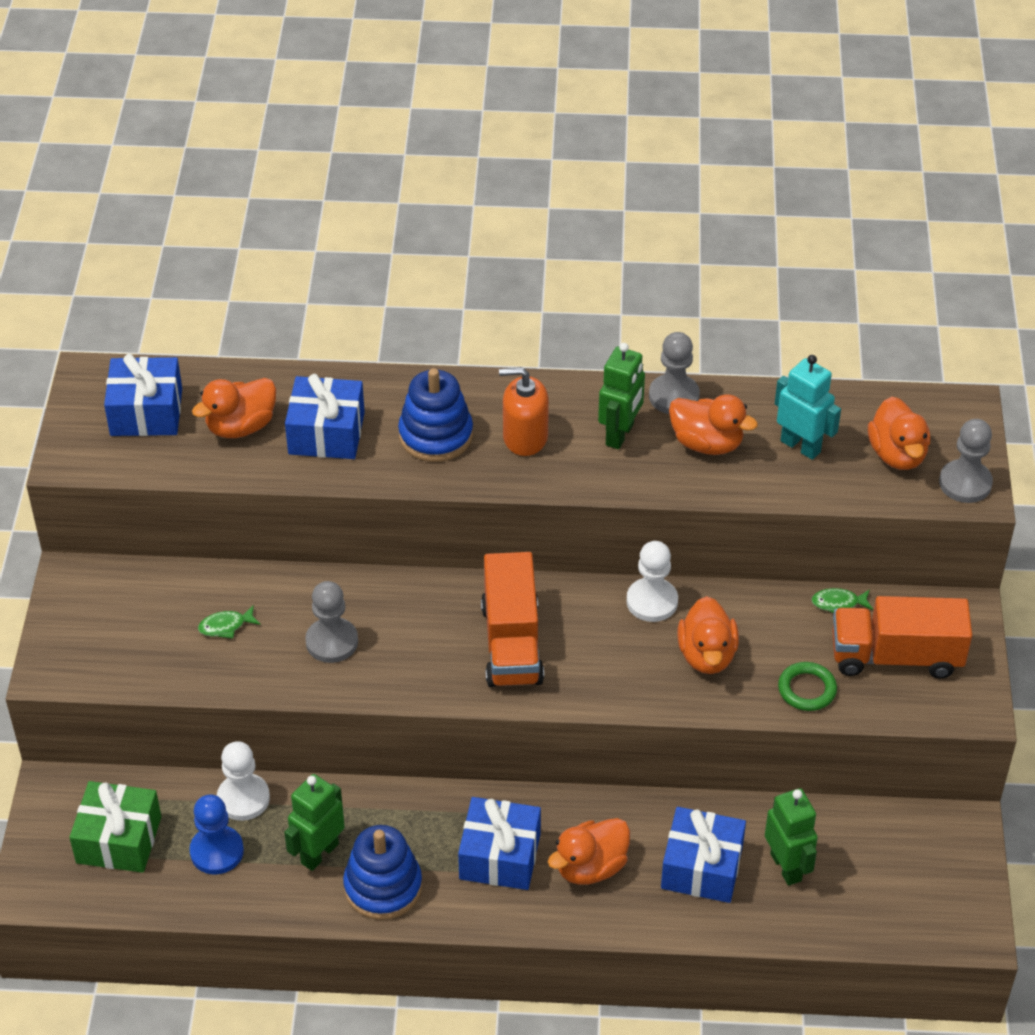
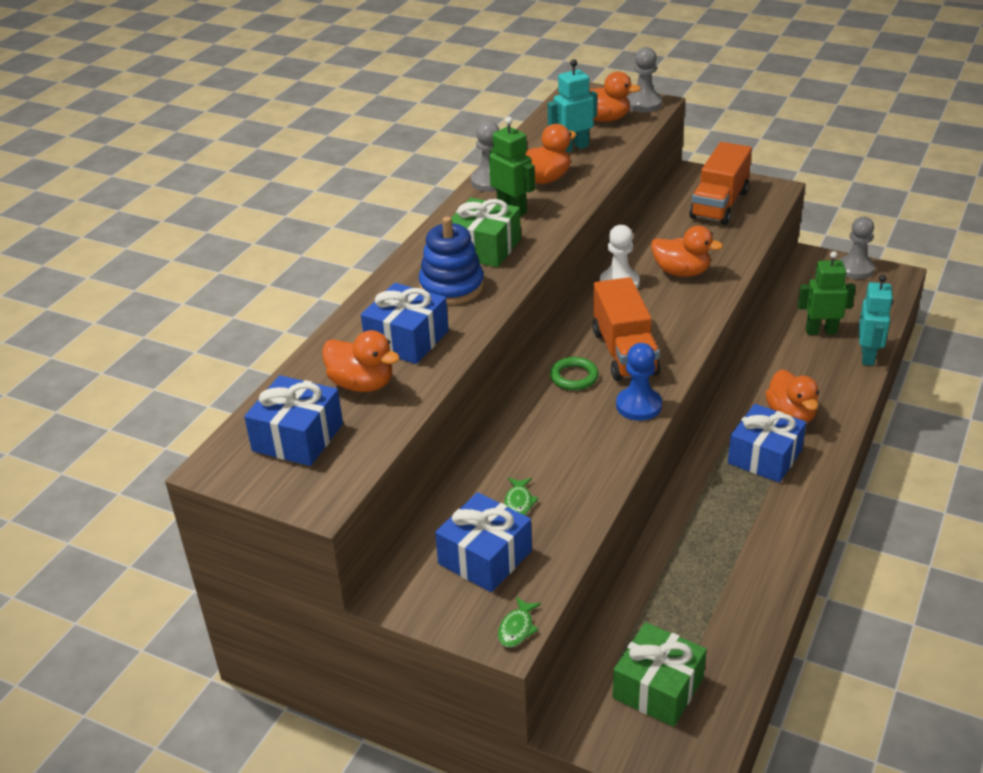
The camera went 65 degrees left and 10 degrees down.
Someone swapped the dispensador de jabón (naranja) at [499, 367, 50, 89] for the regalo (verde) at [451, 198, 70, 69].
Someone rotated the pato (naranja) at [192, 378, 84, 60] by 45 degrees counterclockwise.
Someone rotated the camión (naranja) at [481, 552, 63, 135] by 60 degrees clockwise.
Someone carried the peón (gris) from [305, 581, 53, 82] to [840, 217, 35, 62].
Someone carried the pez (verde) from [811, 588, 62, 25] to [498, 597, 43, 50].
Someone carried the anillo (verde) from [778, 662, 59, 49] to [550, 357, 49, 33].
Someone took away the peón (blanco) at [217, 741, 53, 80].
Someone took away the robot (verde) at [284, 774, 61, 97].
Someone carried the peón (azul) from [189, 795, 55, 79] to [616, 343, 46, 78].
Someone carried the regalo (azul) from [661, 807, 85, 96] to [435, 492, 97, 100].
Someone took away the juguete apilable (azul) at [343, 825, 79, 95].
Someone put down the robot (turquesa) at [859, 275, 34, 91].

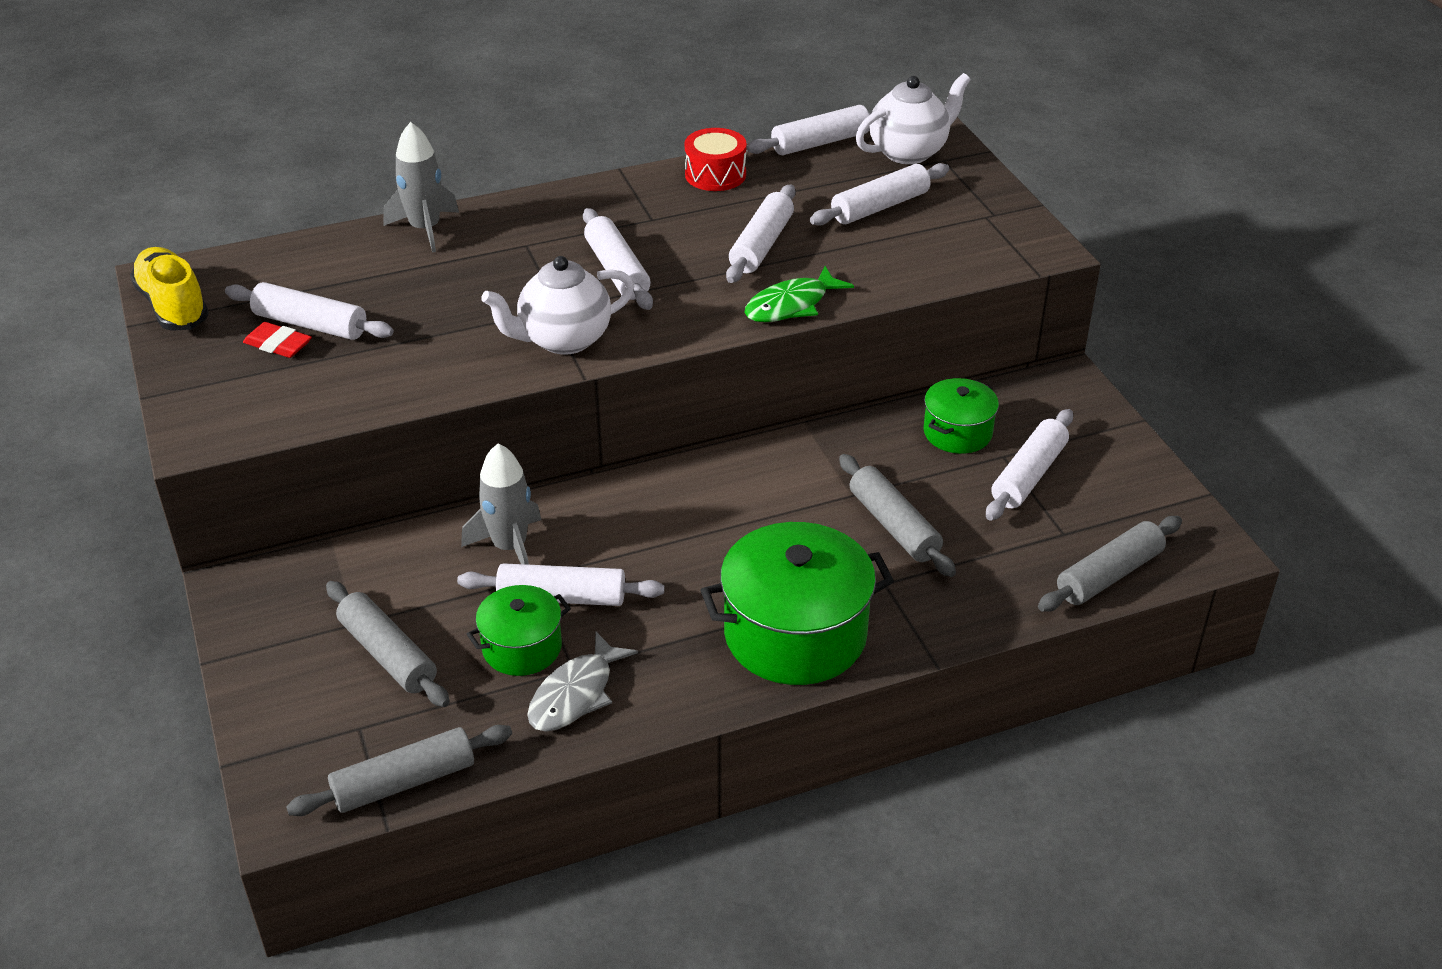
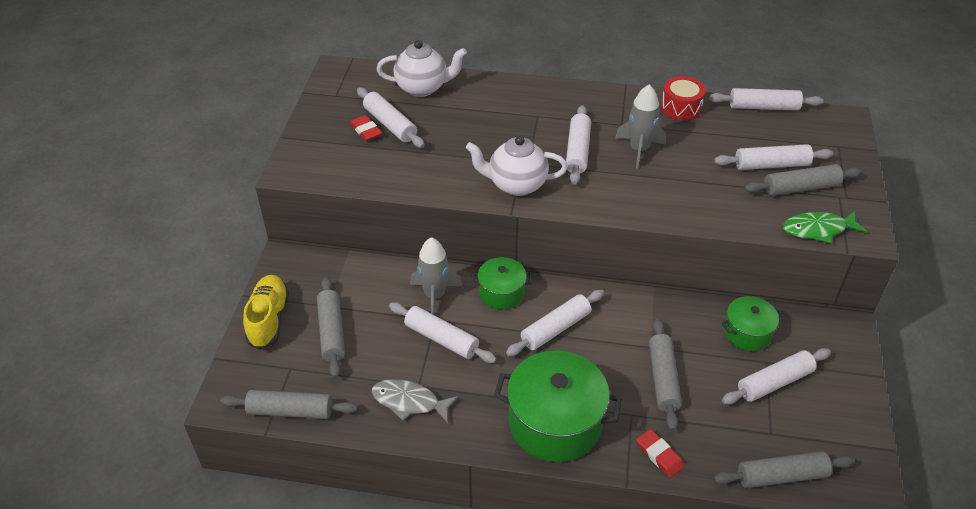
The camera went 30 degrees right and 5 degrees up.
Someone carried the tetera (blanco) from [856, 73, 115, 91] to [376, 40, 91, 57].
Someone carried the cohete (gris) from [383, 122, 76, 131] to [615, 84, 51, 85].
Someone carried the rodillo (blanco) from [726, 184, 69, 99] to [506, 290, 98, 66].
Someone carried the zapato (amarillo) from [130, 247, 79, 84] to [243, 275, 46, 75].
Someone carried the pez (verde) from [744, 266, 110, 56] to [783, 211, 84, 33].
Someone carried the olla (verde) from [467, 585, 104, 91] to [472, 257, 60, 53].
Someone rotated the pez (gris) at [527, 632, 111, 99] by 45 degrees clockwise.
Someone put down the rodillo (gris) at [745, 164, 117, 32].
Someone put down the goma de borrar (rojo) at [636, 429, 48, 49].

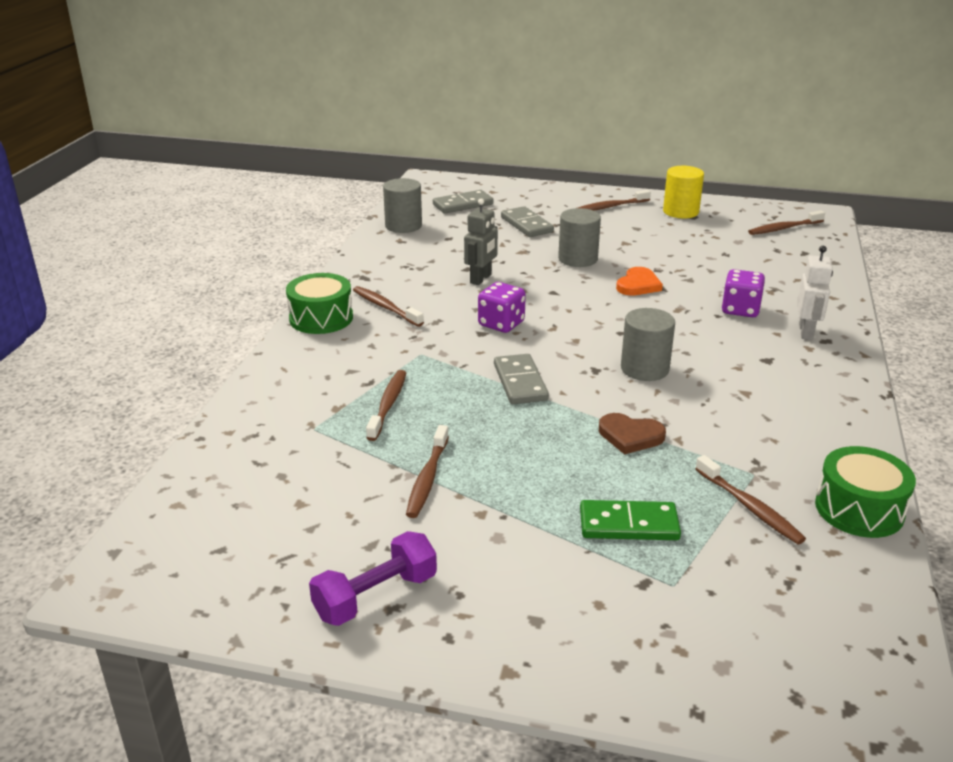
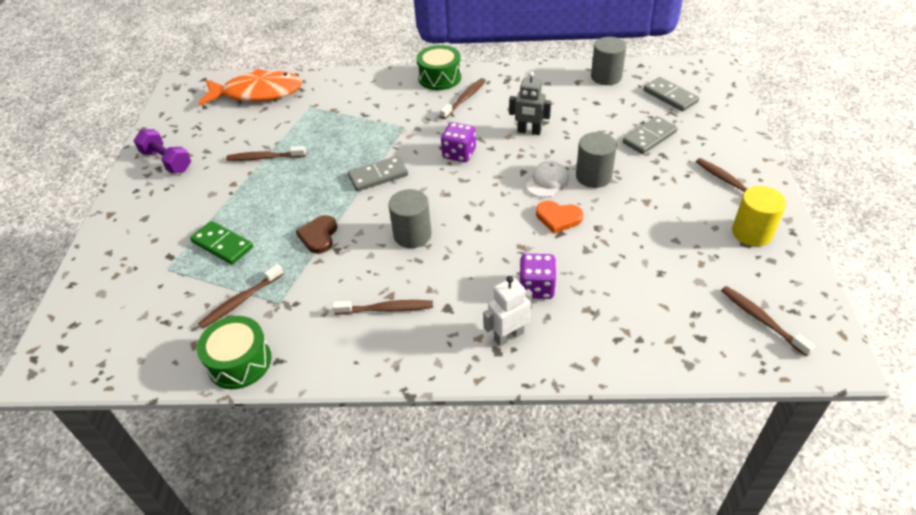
The camera went 80 degrees right and 15 degrees up.
Someone rotated the robot (blanco) at [797, 246, 36, 94] by 150 degrees clockwise.
Someone carried the cepillo de dientes (marrón) from [366, 370, 40, 71] to [333, 300, 100, 15].
Someone rotated the ficha de dominó (verde) at [580, 500, 101, 40] by 45 degrees counterclockwise.
Someone put down the pez (naranja) at [198, 69, 104, 37].
Someone put down the gorra (blanco) at [526, 160, 43, 37].

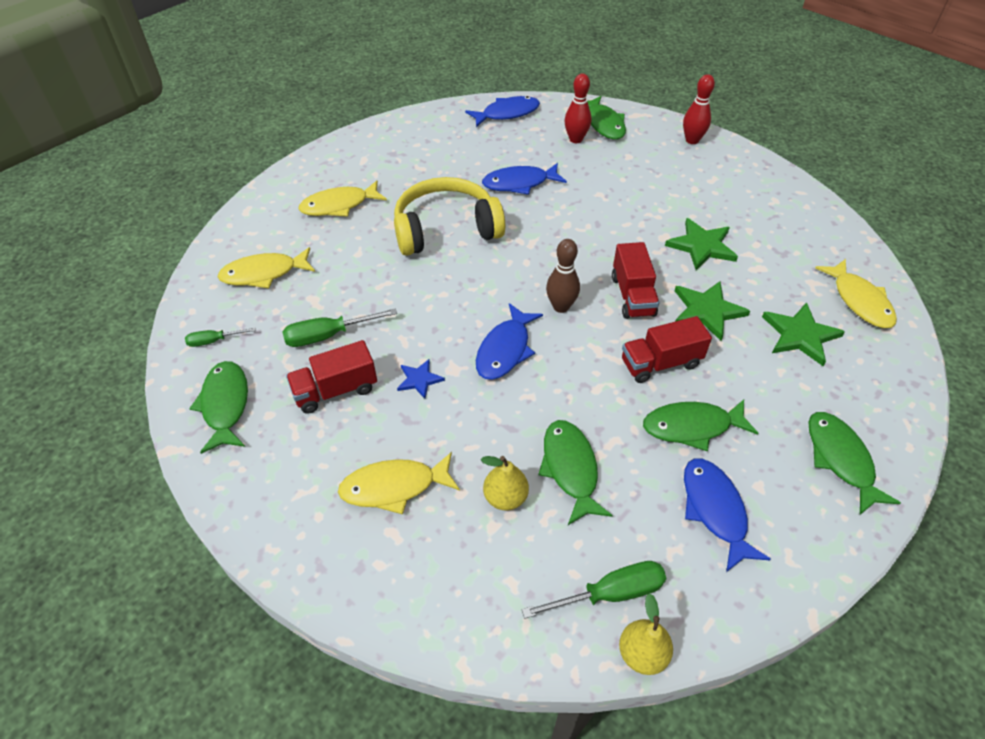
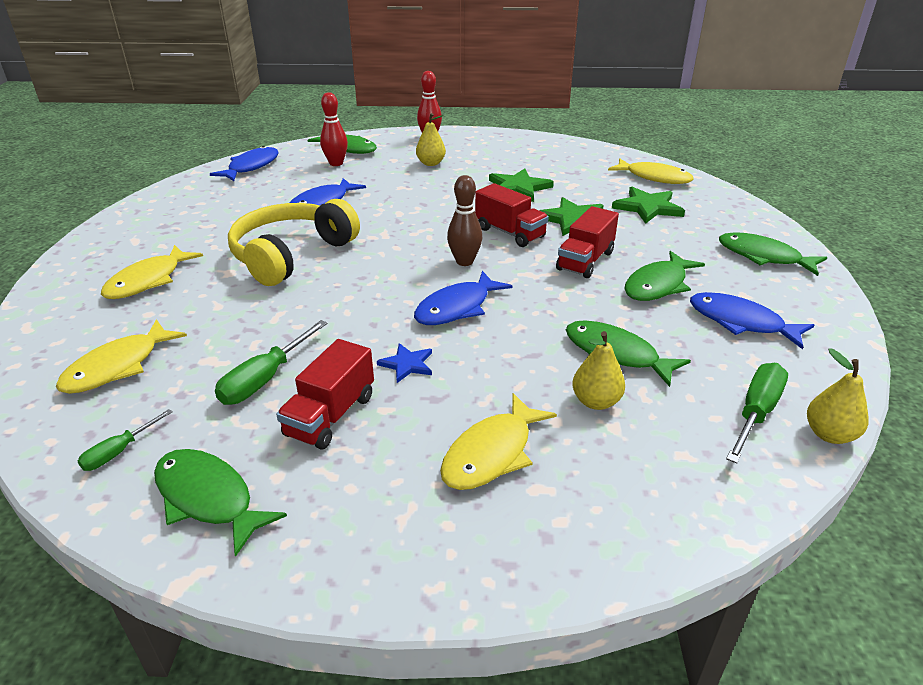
The camera went 40 degrees left and 15 degrees down.
Someone rotated the pez (azul) at [476, 303, 67, 77] by 60 degrees clockwise.
Someone put down the pera (amarillo) at [416, 113, 30, 53].

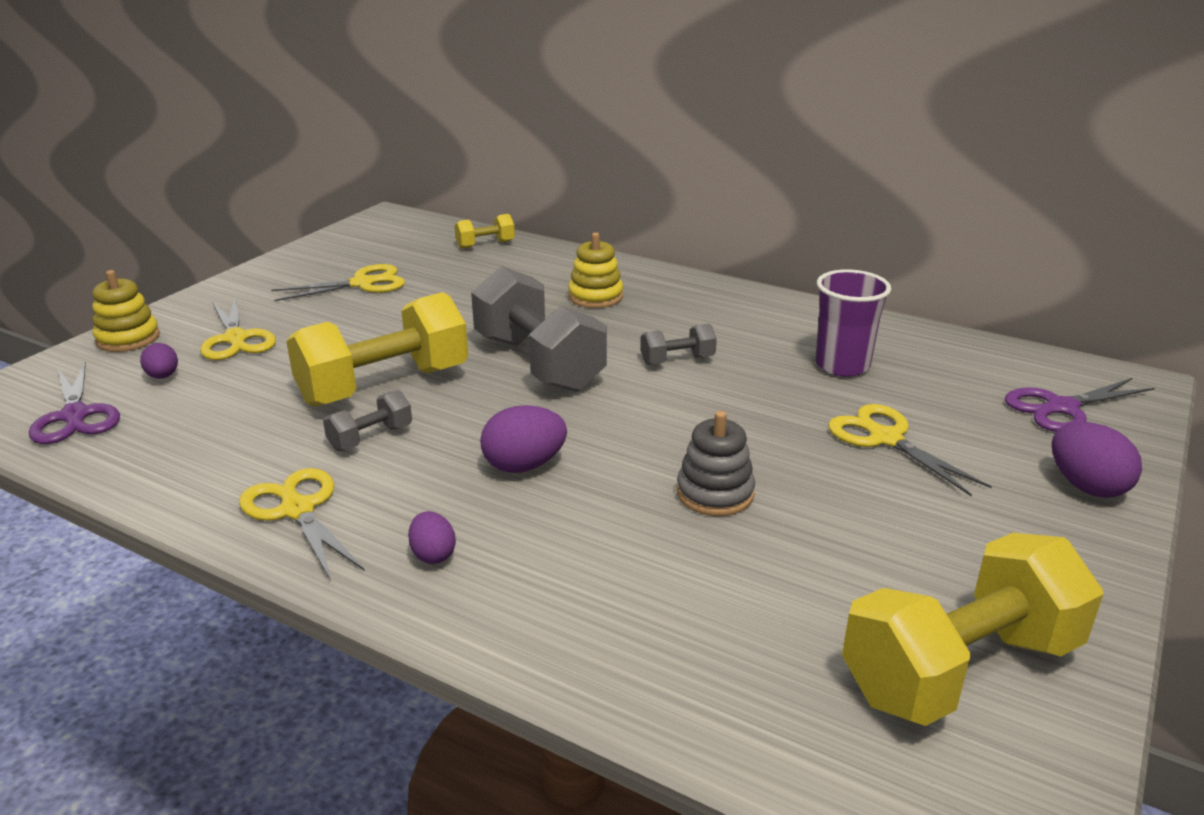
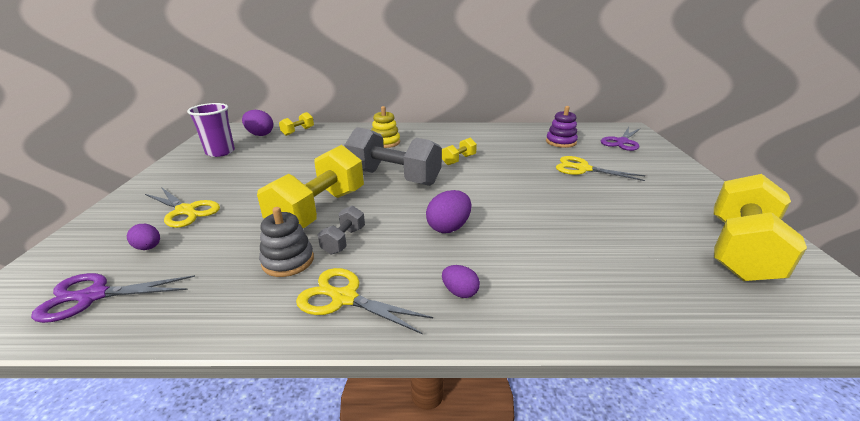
The camera went 30 degrees left and 0 degrees up.
Someone took away the tijeras (amarillo) at [271, 264, 134, 37].
Someone carried the vaso (morado) from [815, 269, 76, 108] to [187, 103, 48, 54].
Someone took away the juguete apilable (amarillo) at [92, 270, 68, 82].
Someone repainted the mancuerna (gris) at [640, 323, 77, 42], which became the mancuerna (amarillo) at [442, 138, 35, 27].
Someone rotated the tijeras (morado) at [29, 362, 91, 82] by 135 degrees clockwise.
Someone carried the juguete apilable (gris) from [677, 411, 78, 105] to [259, 207, 55, 70].
Someone carried the huevo (morado) from [1052, 422, 90, 76] to [242, 110, 31, 26].
Someone put down the juguete apilable (morado) at [546, 106, 32, 42].

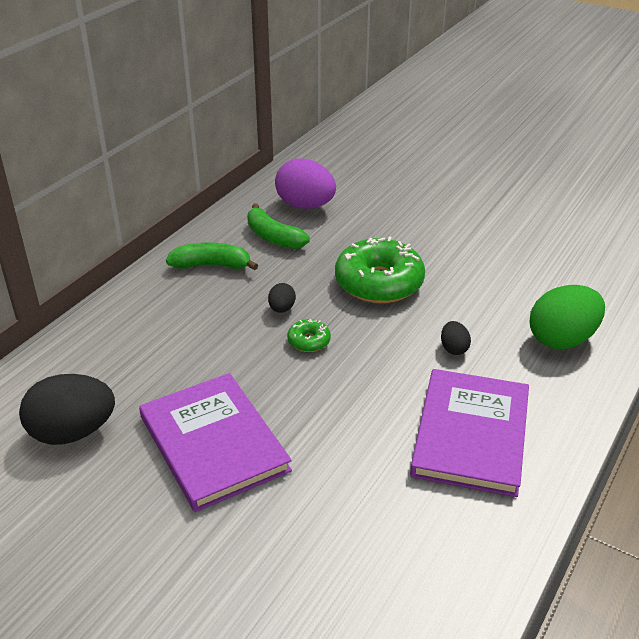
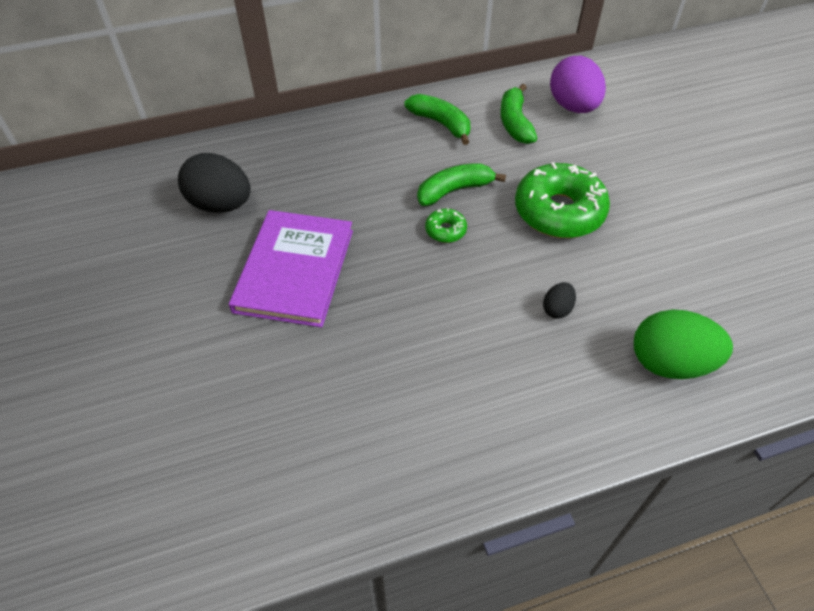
The camera went 40 degrees right and 15 degrees up.
Someone swapped the huevo (negro) at [268, 283, 28, 30] for the plátano (verde) at [417, 163, 89, 43].
Someone took away the libro (morado) at [410, 369, 119, 128].

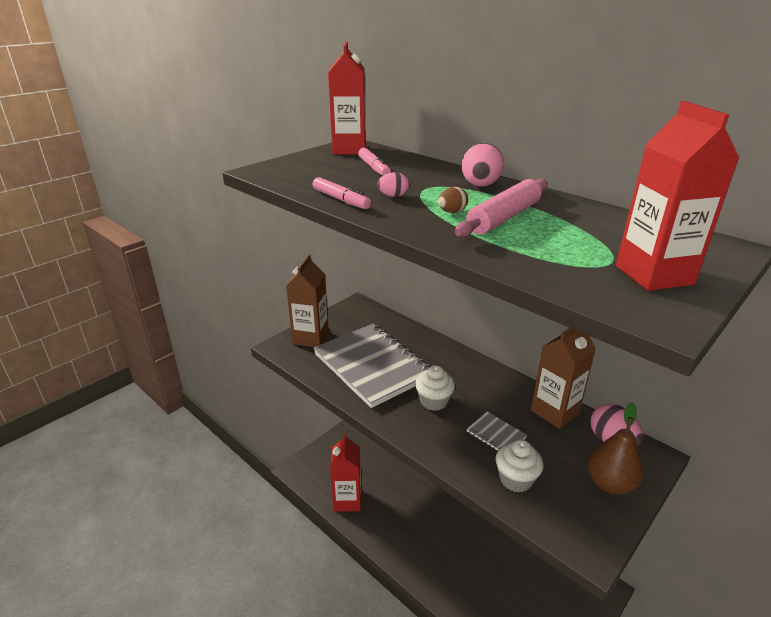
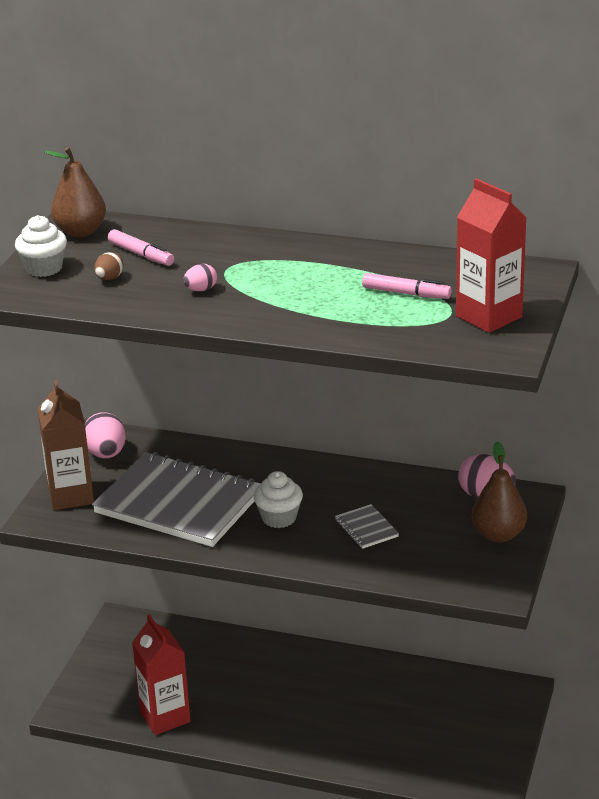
The camera went 25 degrees left and 0 degrees up.
Someone swapped the cartón de leche (rojo) at [328, 42, 38, 113] for the pera (marrón) at [45, 147, 61, 90].
Someone carried the huevo (rosa) from [461, 143, 43, 44] to [85, 412, 41, 46].
Someone carried the rotulador (rosa) from [313, 177, 58, 32] to [362, 273, 90, 26].
Someone took away the rodillo (rosa) at [455, 179, 92, 58].
Someone carried the huevo (marrón) from [438, 187, 30, 26] to [94, 252, 30, 28].
Someone took away the cartón de leche (marrón) at [531, 328, 65, 101].
Someone rotated the cuaderno (gris) at [467, 412, 60, 39] by 45 degrees clockwise.
Someone carried the magdalena (blanco) from [496, 440, 48, 52] to [15, 215, 52, 62].

